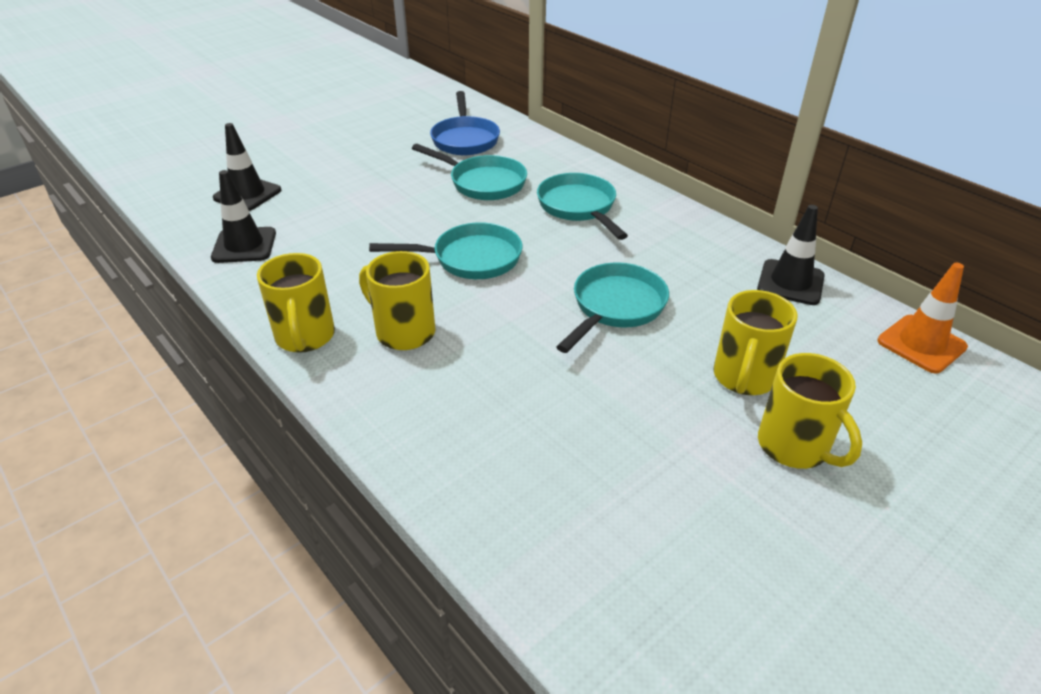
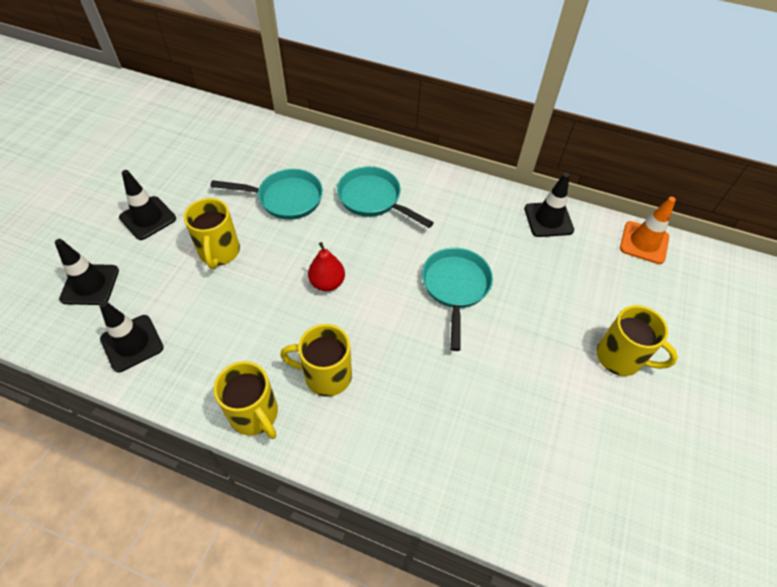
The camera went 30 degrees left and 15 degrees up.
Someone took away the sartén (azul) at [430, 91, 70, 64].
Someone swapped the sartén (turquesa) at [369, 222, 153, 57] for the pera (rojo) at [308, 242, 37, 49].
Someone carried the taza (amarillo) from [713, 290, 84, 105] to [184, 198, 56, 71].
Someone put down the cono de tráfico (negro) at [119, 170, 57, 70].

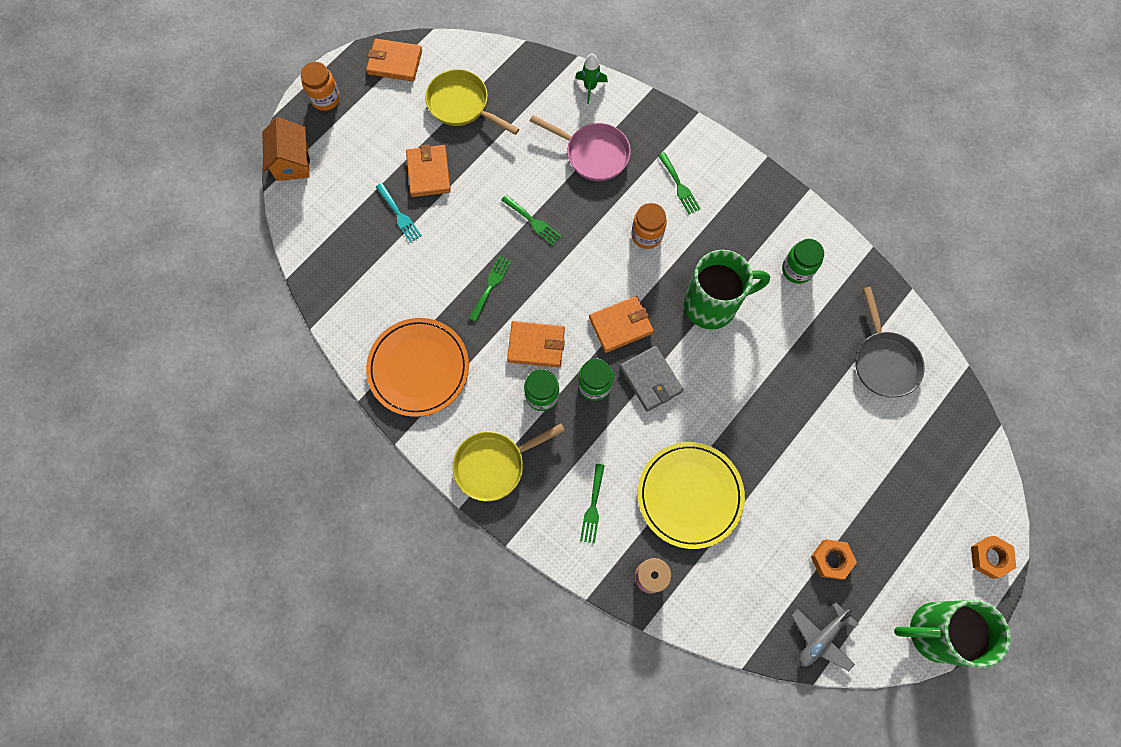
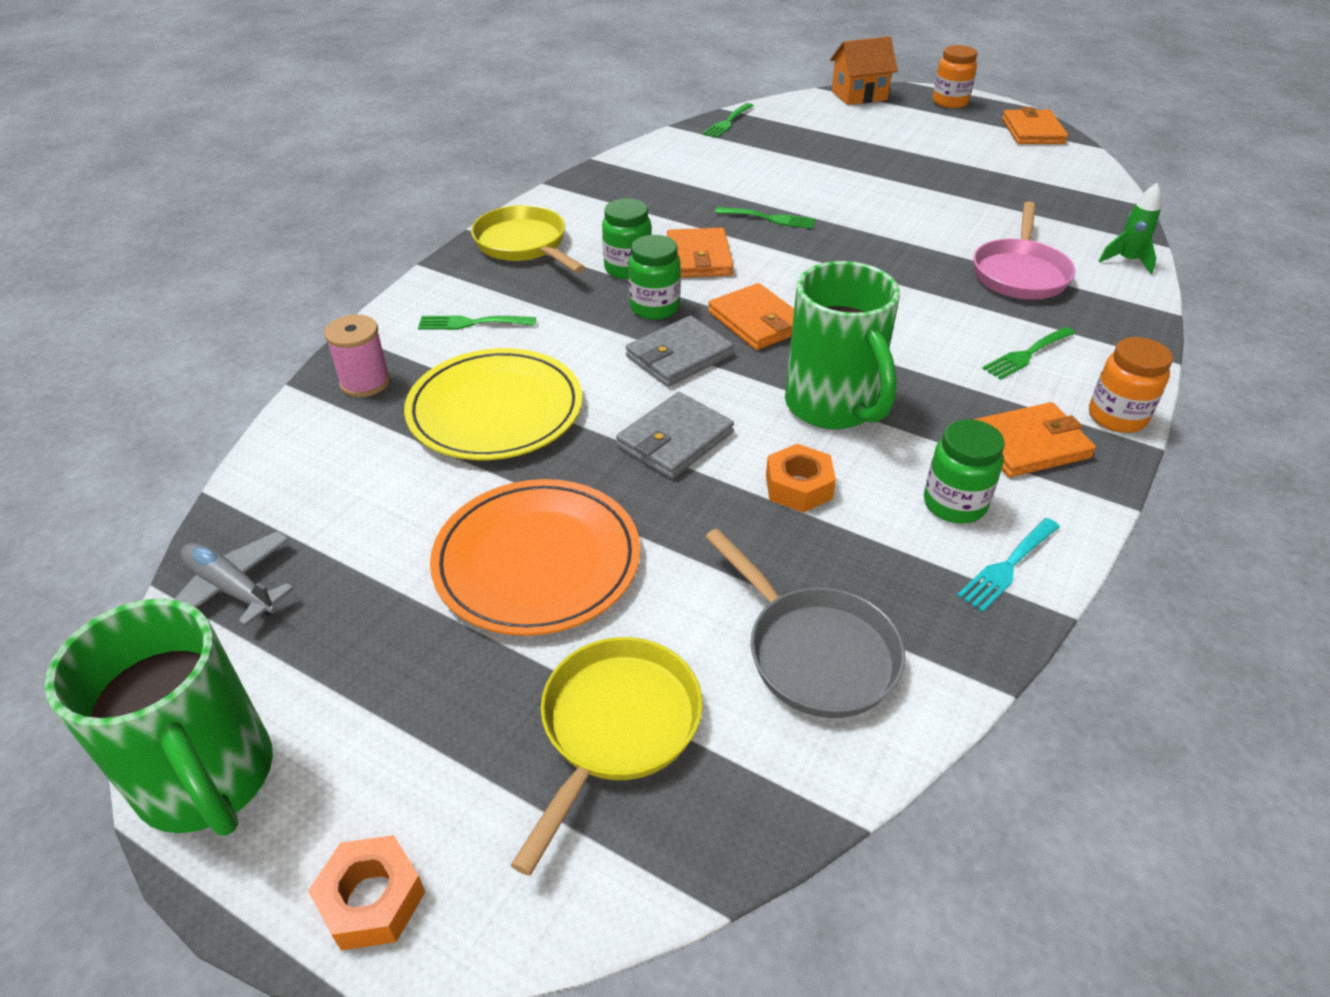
The camera went 80 degrees right and 30 degrees down.
Someone carried the sartén (amarillo) from [425, 69, 94, 66] to [511, 637, 192, 239].
Someone carried the cartera (naranja) from [406, 144, 45, 53] to [973, 402, 123, 75].
Someone carried the tenedor (turquesa) from [376, 183, 46, 60] to [957, 518, 103, 94].
Someone carried the tenedor (verde) from [501, 195, 61, 51] to [702, 103, 52, 35].
Someone carried the tarro (naranja) from [631, 203, 36, 46] to [1089, 337, 84, 96].
Someone rotated the sartén (gris) at [856, 287, 69, 111] by 105 degrees counterclockwise.
Someone carried the plato (naranja) from [366, 318, 103, 99] to [430, 479, 210, 157].
Someone carried the tuerca (naranja) from [811, 539, 46, 41] to [766, 444, 70, 69].
Someone rotated the taza (verde) at [894, 600, 117, 68] by 150 degrees clockwise.
Someone put down the cartera (gris) at [616, 392, 118, 87].

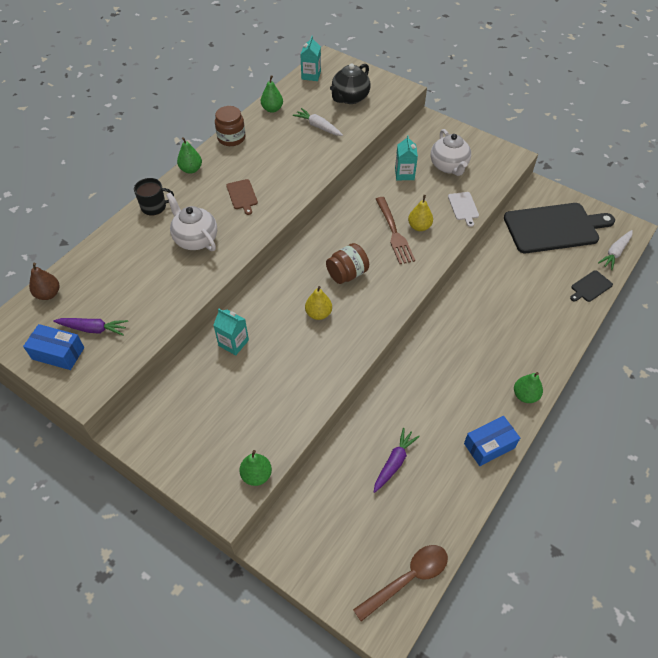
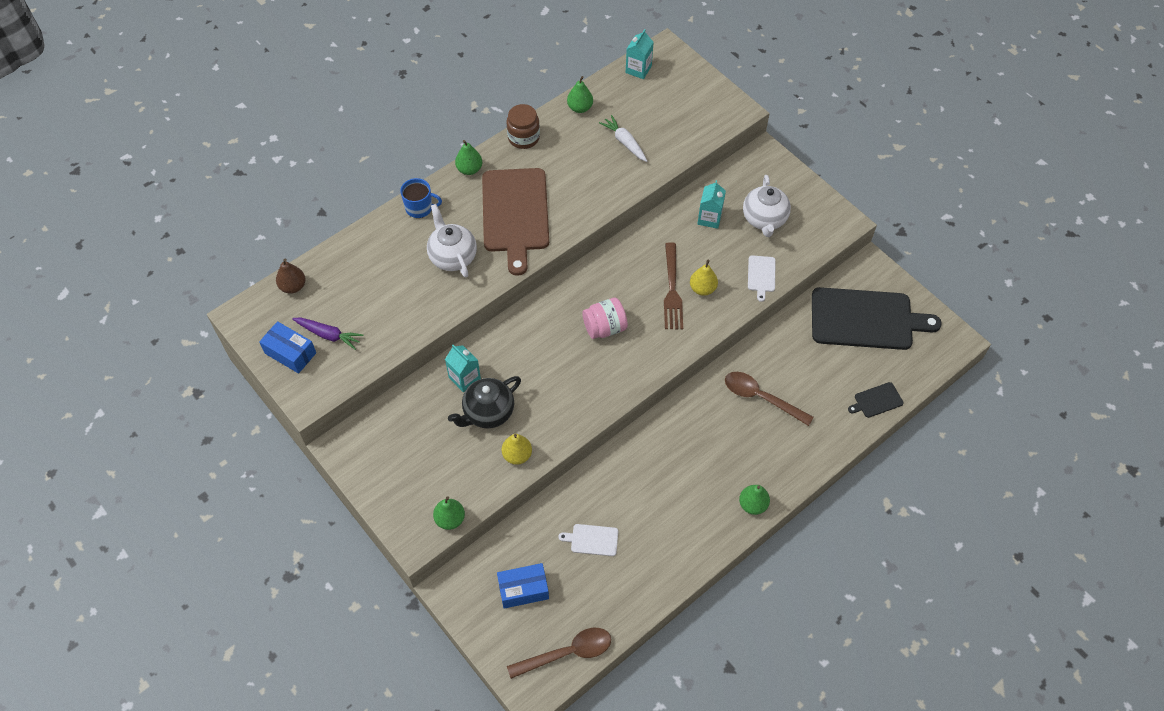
The camera went 15 degrees right and 5 degrees up.
Someone carried the tetera (negro) from [330, 63, 41, 41] to [448, 376, 73, 52].
Someone repainted the taza (negro) at [134, 178, 40, 37], which became the taza (azul) at [400, 178, 42, 40].
Someone scaled the tabla de cortar (marrón) at [226, 179, 32, 36] by 2.40.
Someone took away the zanahoria (blanco) at [598, 230, 35, 40].
Someone repainted the tarro (marrón) at [326, 243, 43, 41], which became the tarro (rosa) at [582, 298, 46, 41].
Someone carried the pera (amarillo) from [305, 286, 27, 34] to [502, 434, 30, 31].
Someone carried the caja (azul) from [464, 416, 56, 50] to [497, 563, 52, 46].
Someone swapped the zanahoria (morado) at [374, 428, 46, 65] for the tabla de cortar (blanco) at [559, 524, 59, 32].
Someone put down the cuchara (marrón) at [725, 372, 89, 54].

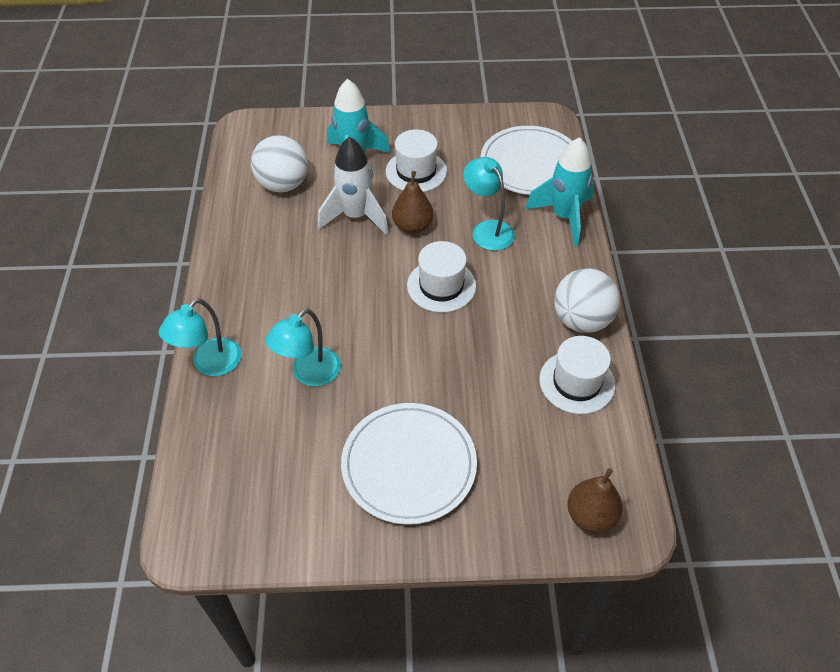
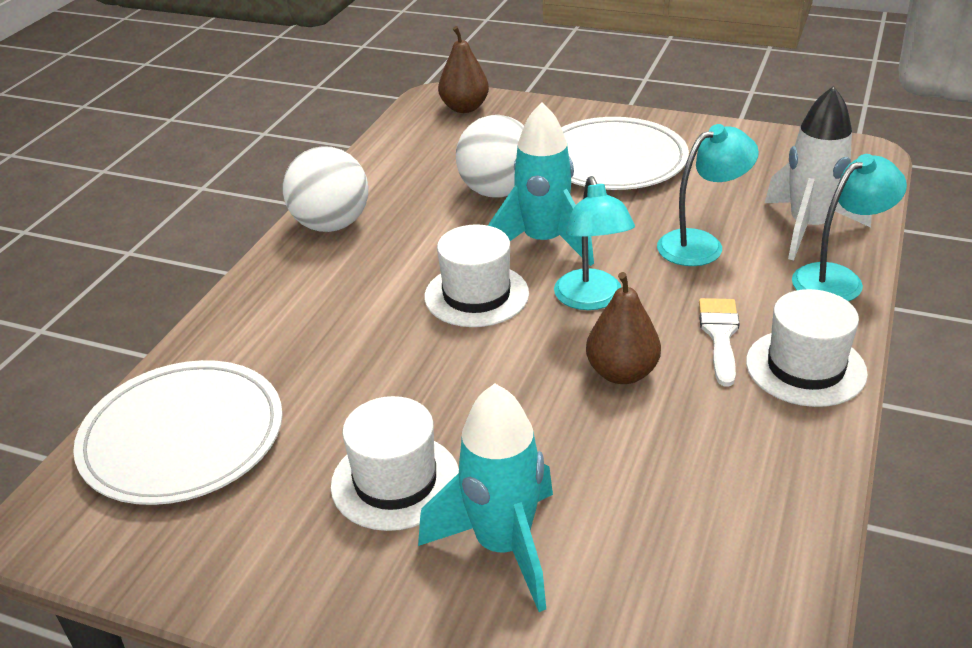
The camera went 155 degrees left and 15 degrees down.
Someone carried the pelota (blanco) from [251, 135, 57, 57] to [456, 115, 68, 83].
Someone carried the cohete (blanco) from [318, 137, 71, 98] to [765, 86, 107, 175].
Someone carried the cohete (turquesa) from [525, 137, 69, 109] to [488, 102, 106, 164].
Someone carried the lámpara (turquesa) from [463, 157, 52, 94] to [554, 176, 81, 134].
Someone carried the pera (marrón) from [392, 171, 41, 63] to [586, 272, 75, 112].
Someone carried the sombrero (blanco) from [539, 336, 76, 78] to [746, 289, 122, 118].
Someone put down the pincel (blanco) at [699, 298, 41, 89].

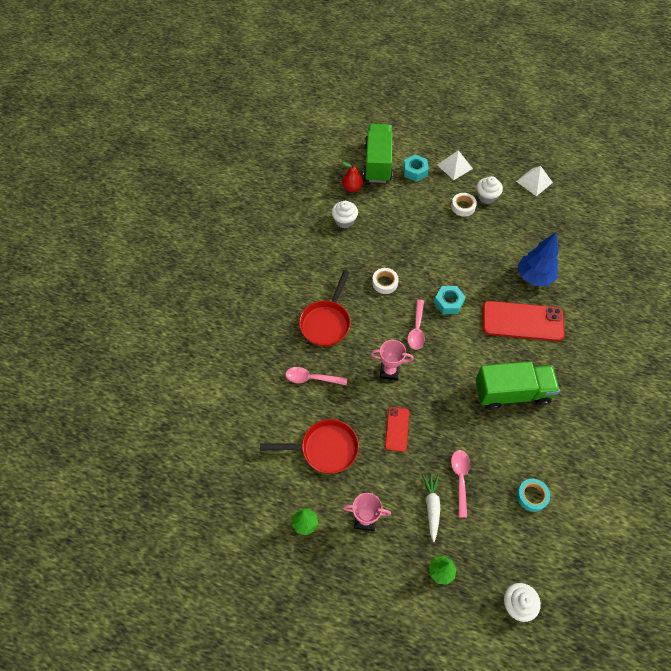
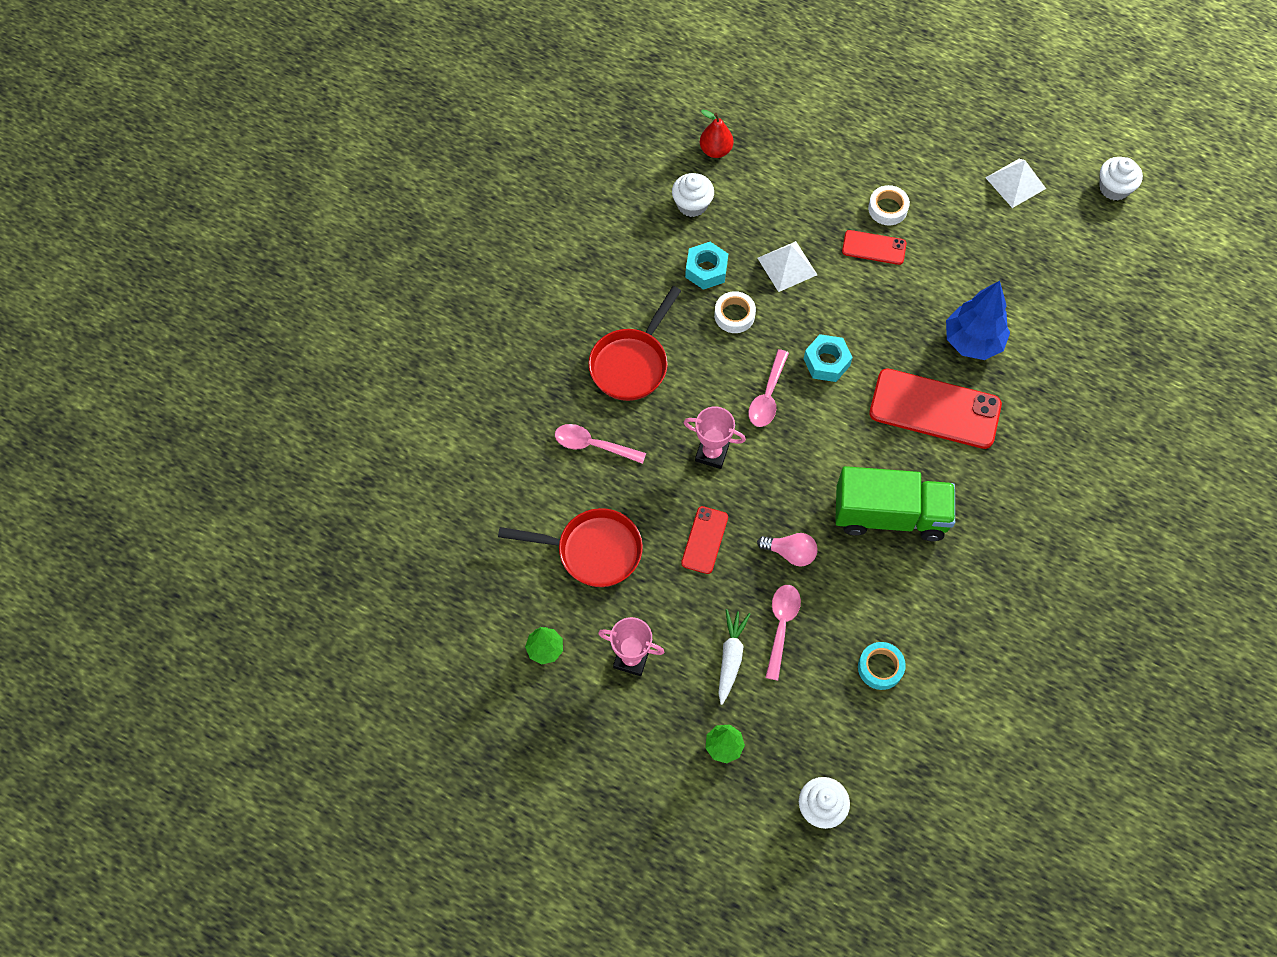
The camera went 10 degrees right and 5 degrees up.
Someone took away the camión (verde) at [363, 124, 30, 59].
Someone carried the pirámide (blanco) from [437, 150, 36, 30] to [758, 241, 59, 51].
Someone carried the tuerca (turquesa) from [403, 154, 26, 28] to [685, 242, 43, 48].
Someone carried the magdalena (blanco) from [477, 176, 26, 28] to [1099, 157, 44, 43].
Someone put down the móvil (rojo) at [842, 230, 65, 35].
Someone put down the bombilla (rosa) at [757, 533, 61, 34].

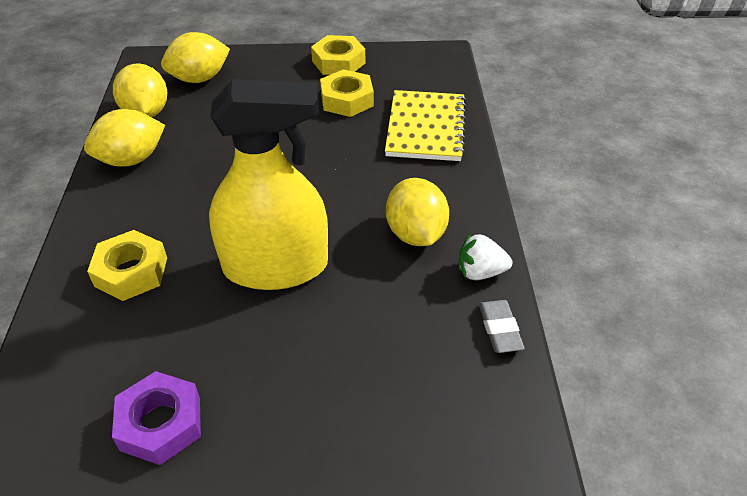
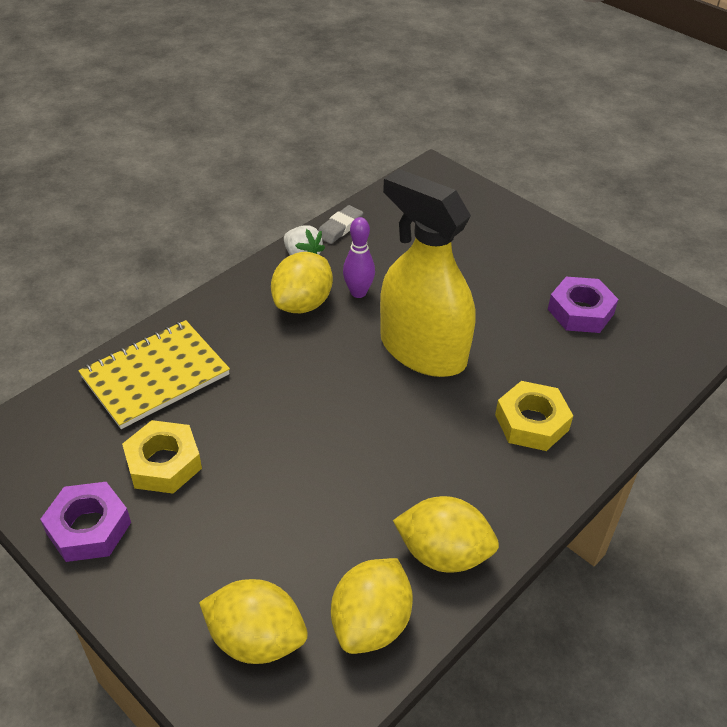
The camera went 135 degrees left and 0 degrees up.
Someone repainted the tuerca (amarillo) at [311, 35, 54, 40], which became the tuerca (morado) at [40, 482, 91, 80].
Someone put down the bolo (morado) at [343, 217, 32, 81].

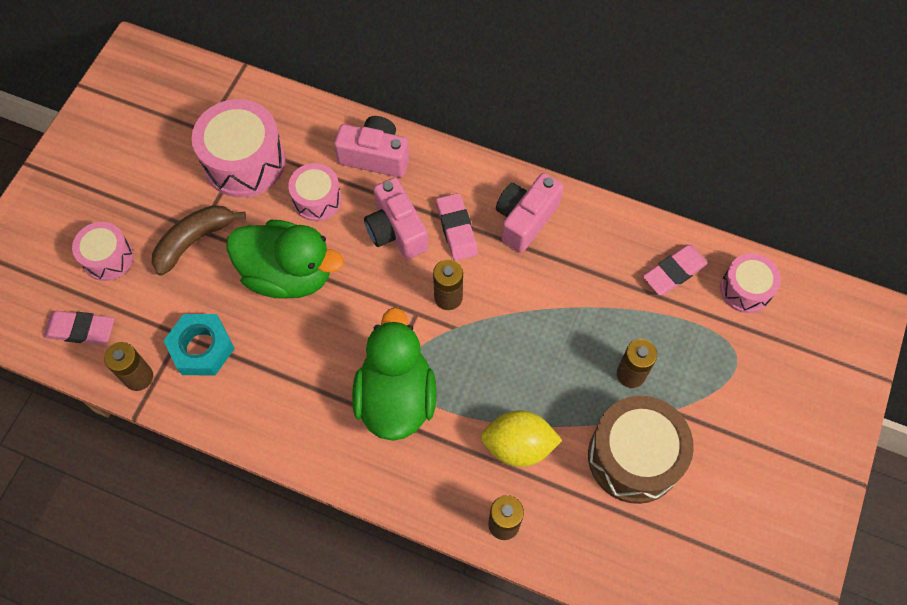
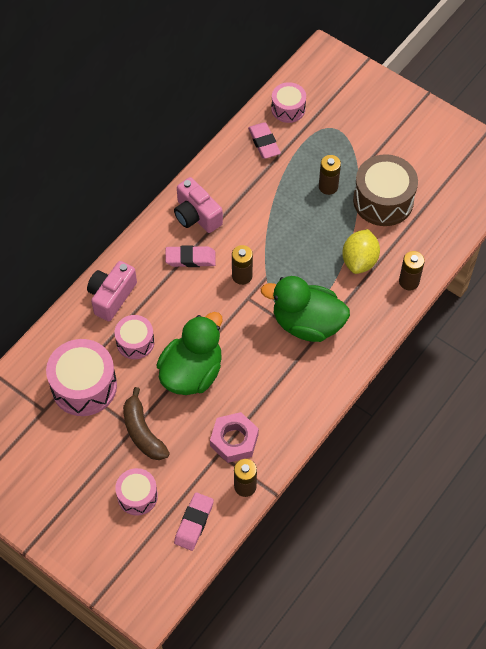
The camera went 75 degrees left and 5 degrees down.
Someone took away the cámara (rosa) at [364, 177, 64, 82].
Someone repainted the tuerca (turquesa) at [163, 314, 72, 61], which became the tuerca (rosa) at [210, 412, 49, 51].

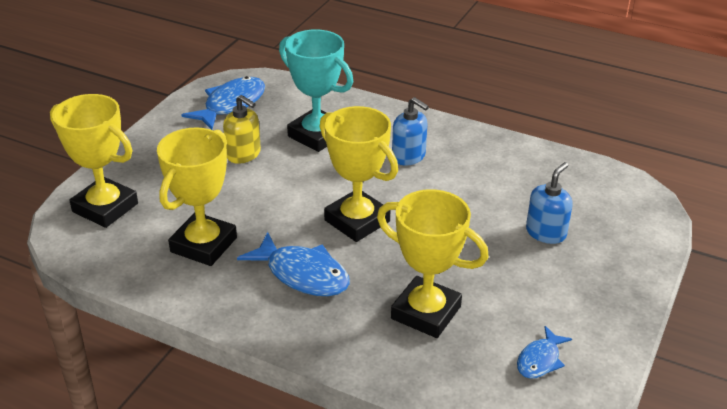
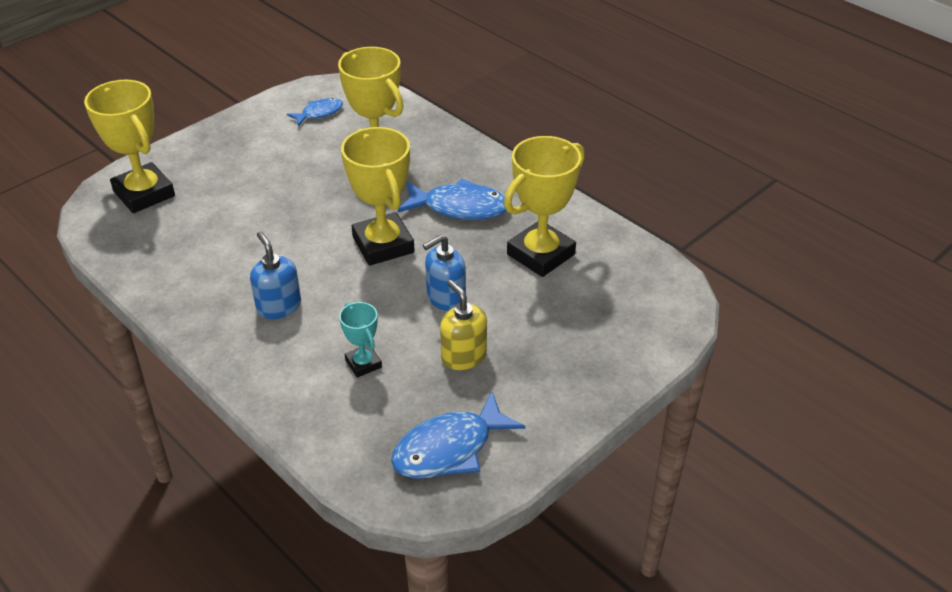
The camera went 160 degrees left and 5 degrees up.
Someone scaled the trofeo (turquesa) at [279, 29, 74, 123] by 0.51.
Someone carried the trofeo (amarillo) from [50, 94, 88, 134] to [84, 80, 91, 133].
Someone carried the dispensador de jabón (azul) from [526, 162, 47, 82] to [423, 235, 43, 76].
Someone rotated the pez (azul) at [237, 232, 113, 64] by 135 degrees clockwise.

